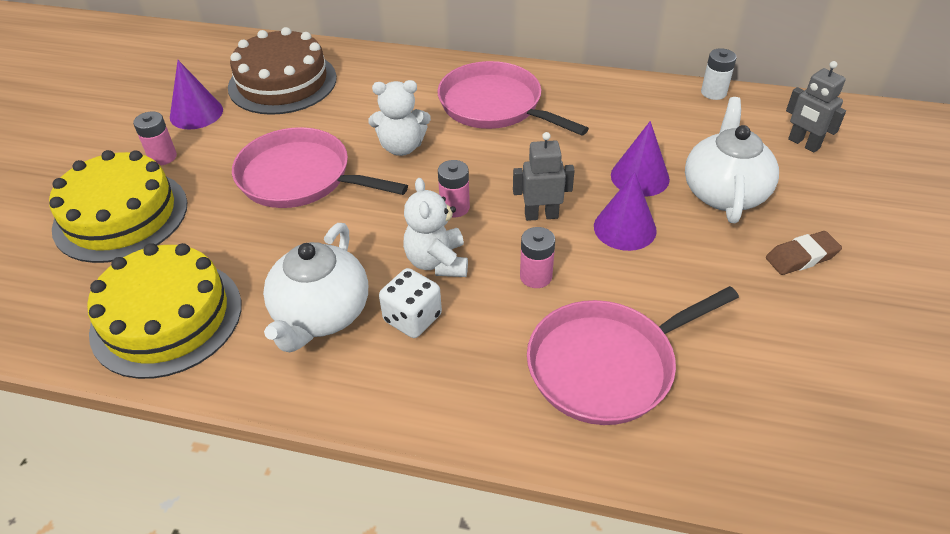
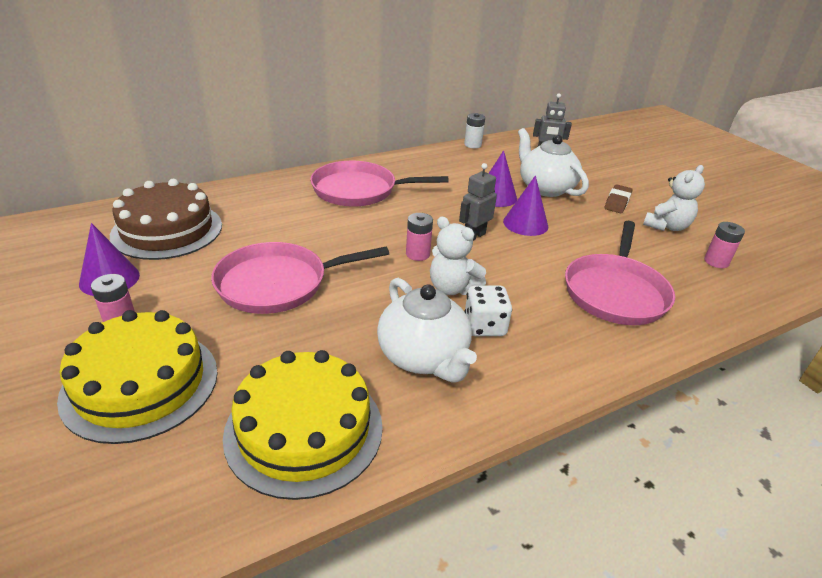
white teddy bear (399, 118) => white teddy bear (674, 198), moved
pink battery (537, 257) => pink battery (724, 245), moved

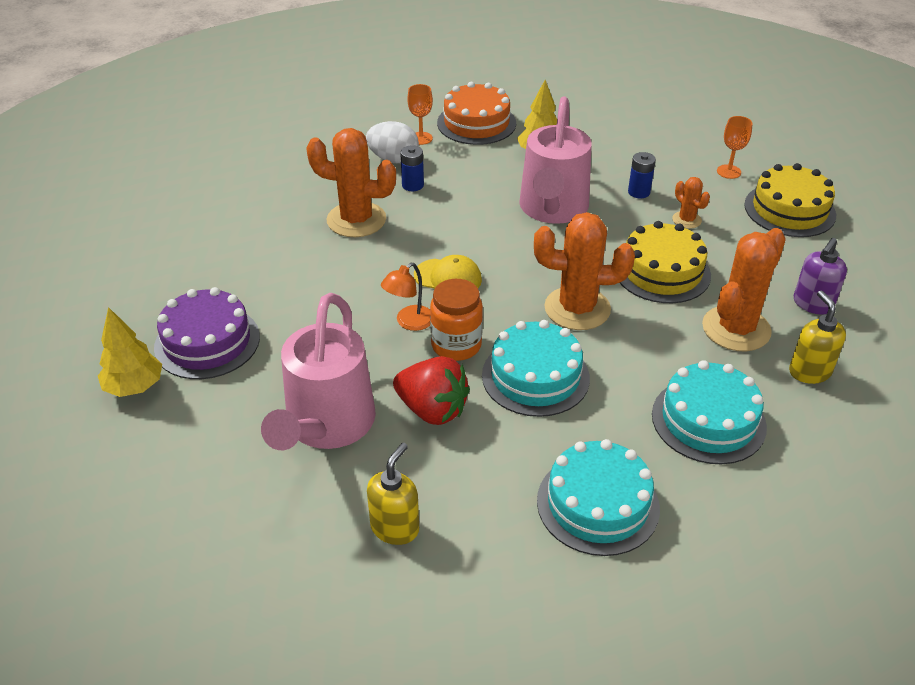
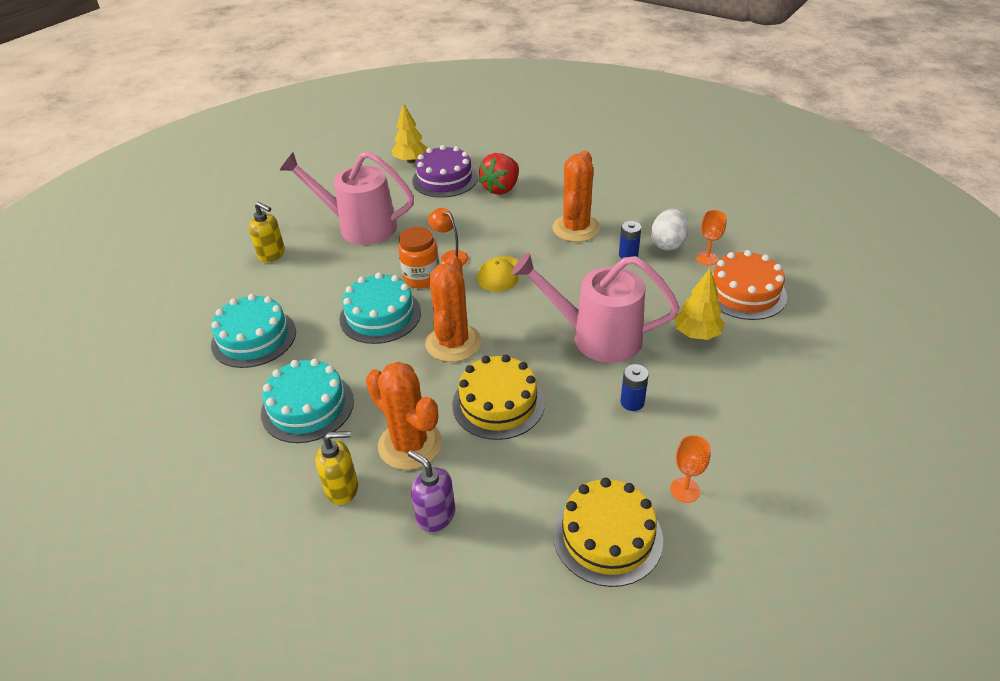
orange cactus (691, 203) => nothing
red strawberry (431, 390) => red strawberry (498, 174), moved

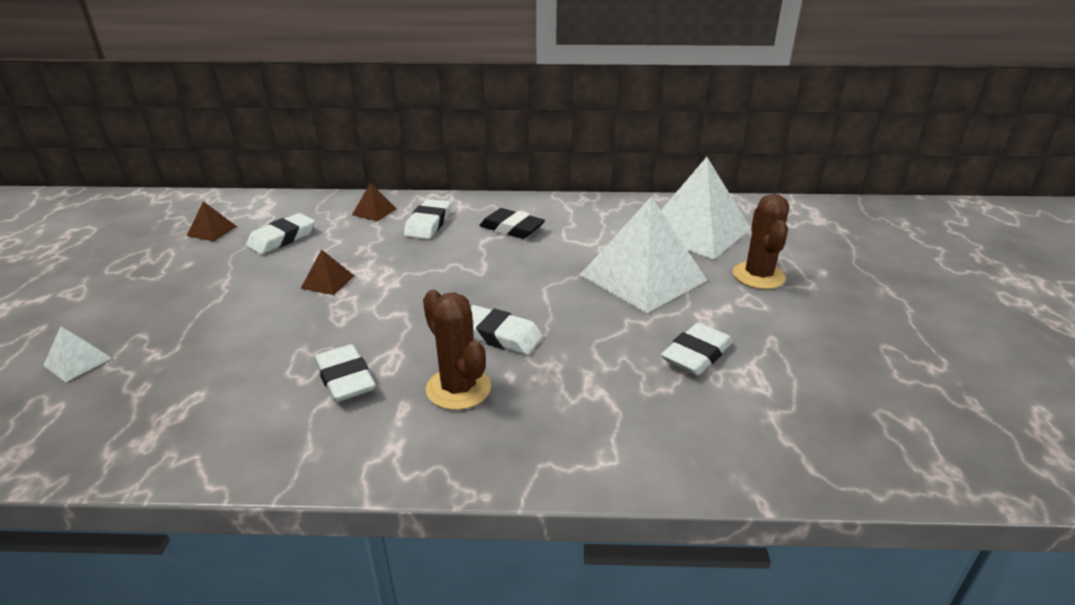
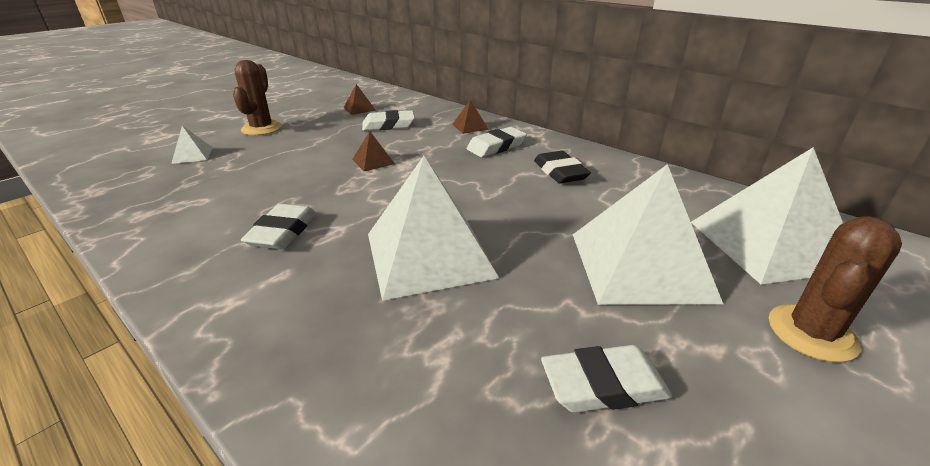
brown cactus (457, 350) => brown cactus (257, 97), moved
white eraser (507, 330) => white pyramid (433, 228)

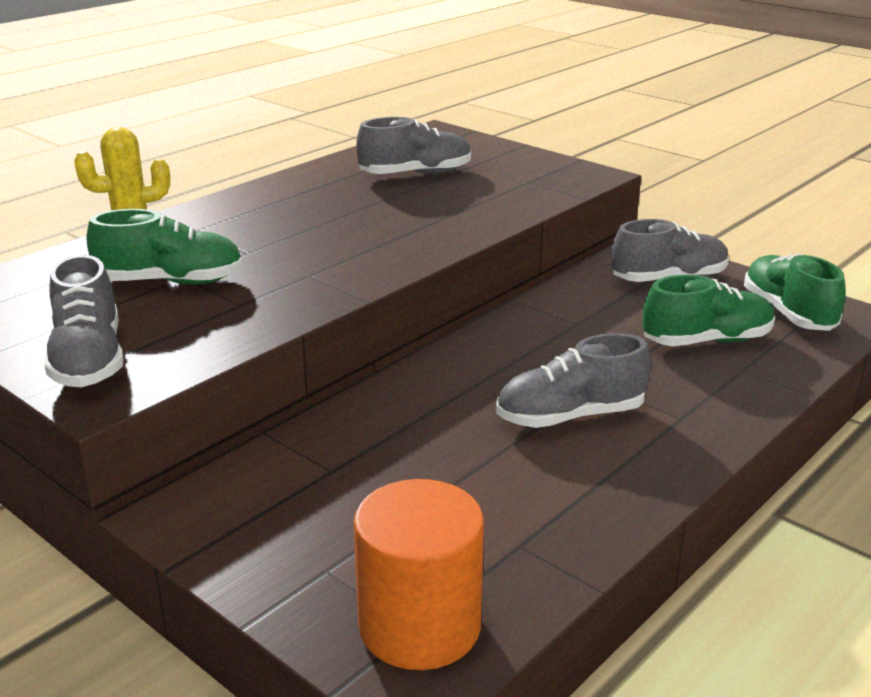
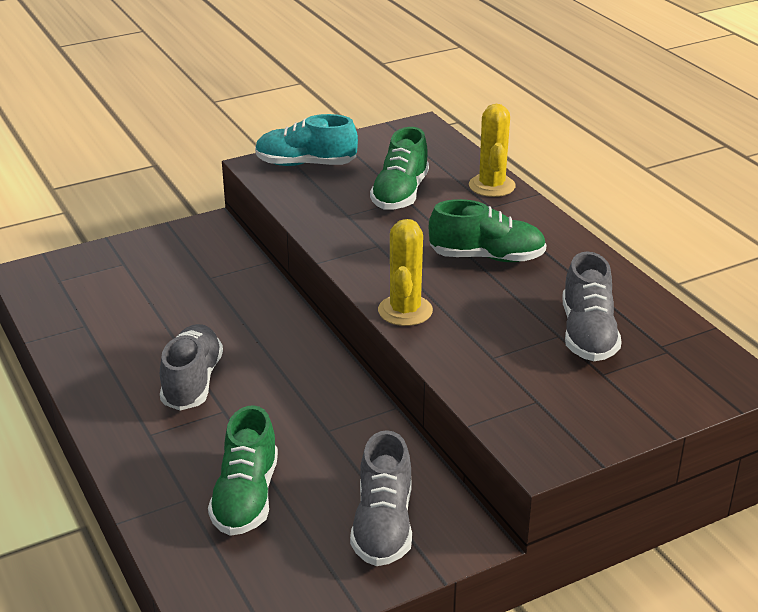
green shoe (795, 292) => green shoe (488, 230), moved
grey shoe (84, 321) => turquoise shoe (306, 140)
orange cylinder (419, 574) => nothing
nothing => yellow cactus (405, 272)

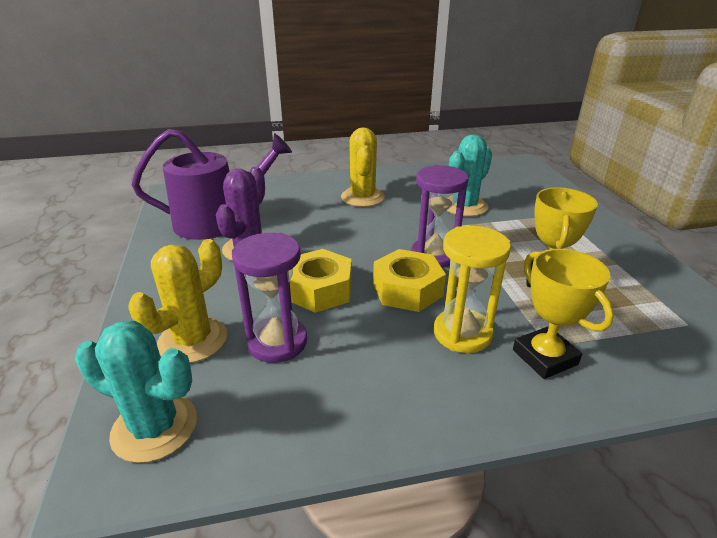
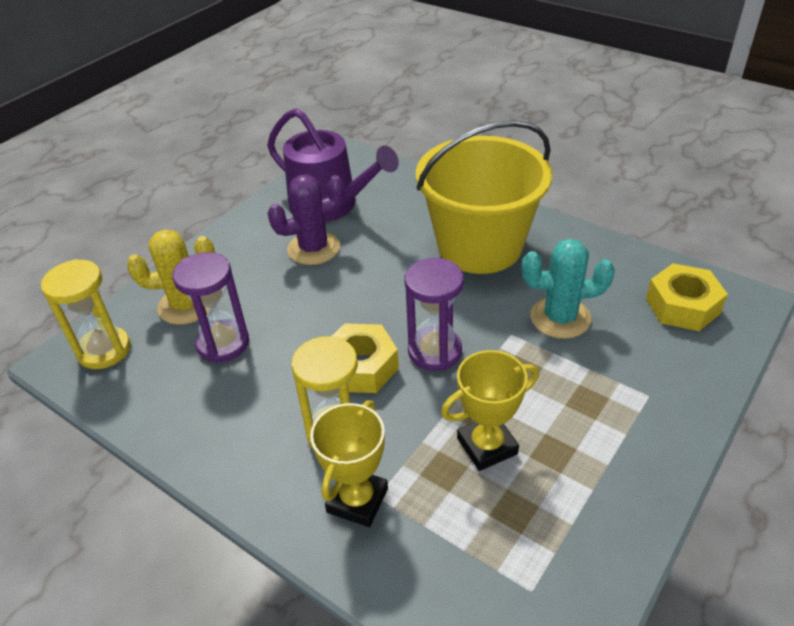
yellow cactus (363, 167) => yellow bucket (484, 197)
yellow nut (321, 281) => yellow nut (687, 297), moved
turquoise cactus (136, 392) => yellow hourglass (85, 314)

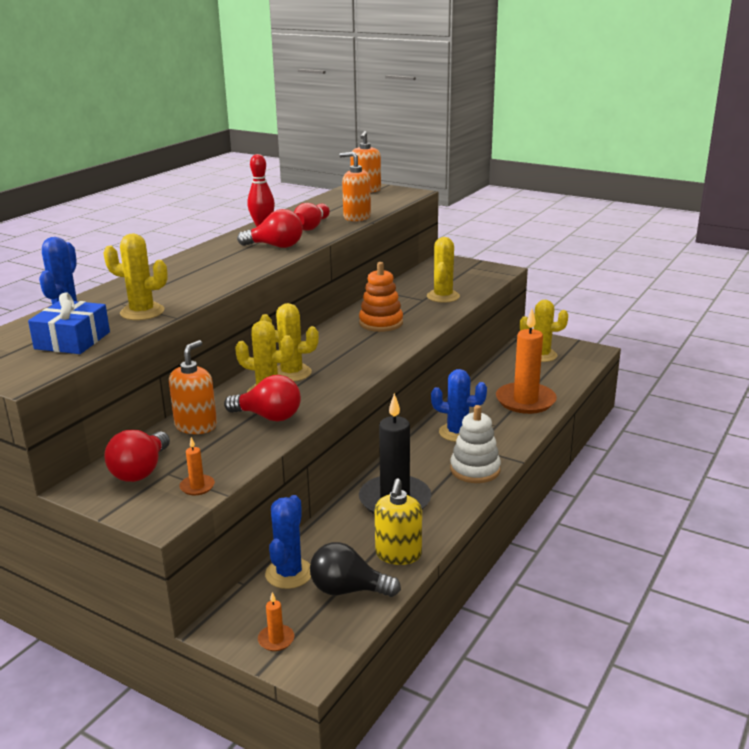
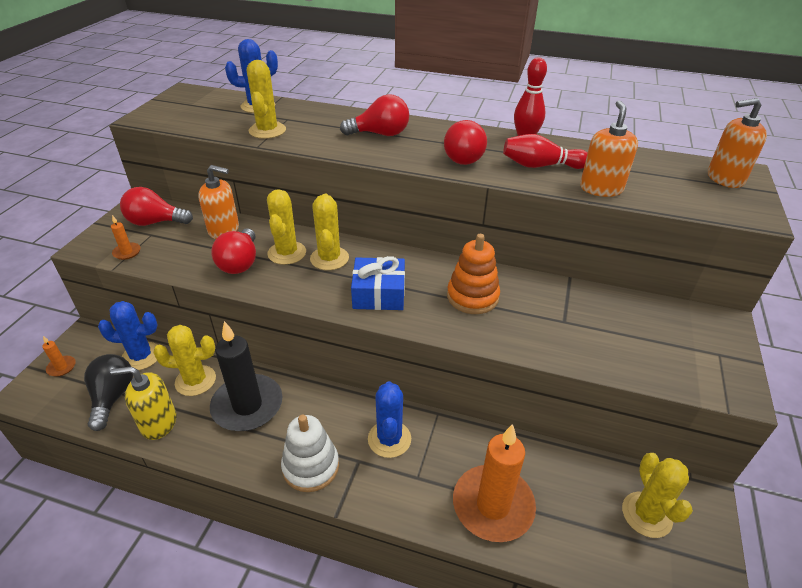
yellow cactus (443, 270) => yellow cactus (184, 360), moved
blue gift (69, 323) => blue gift (378, 283), moved
nothing => red light bulb (374, 115)

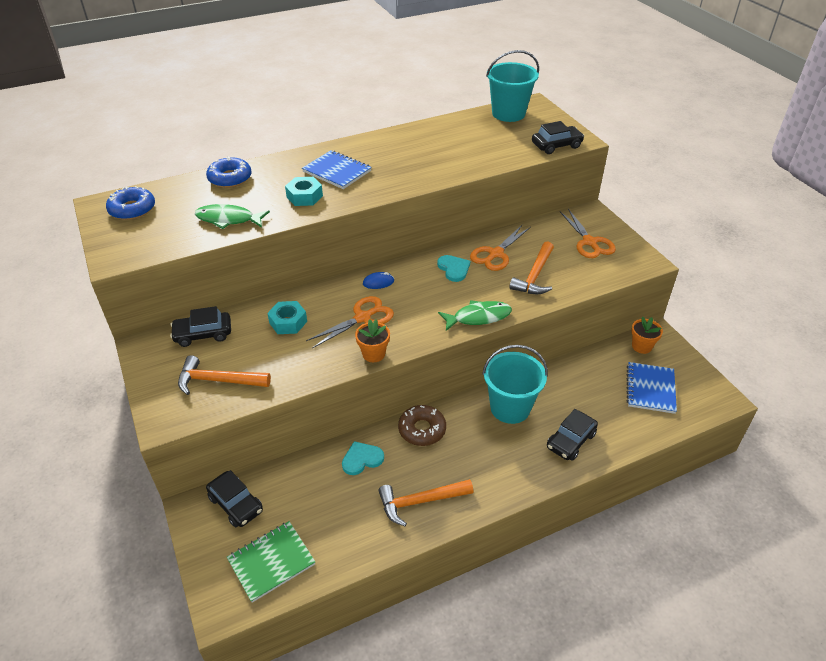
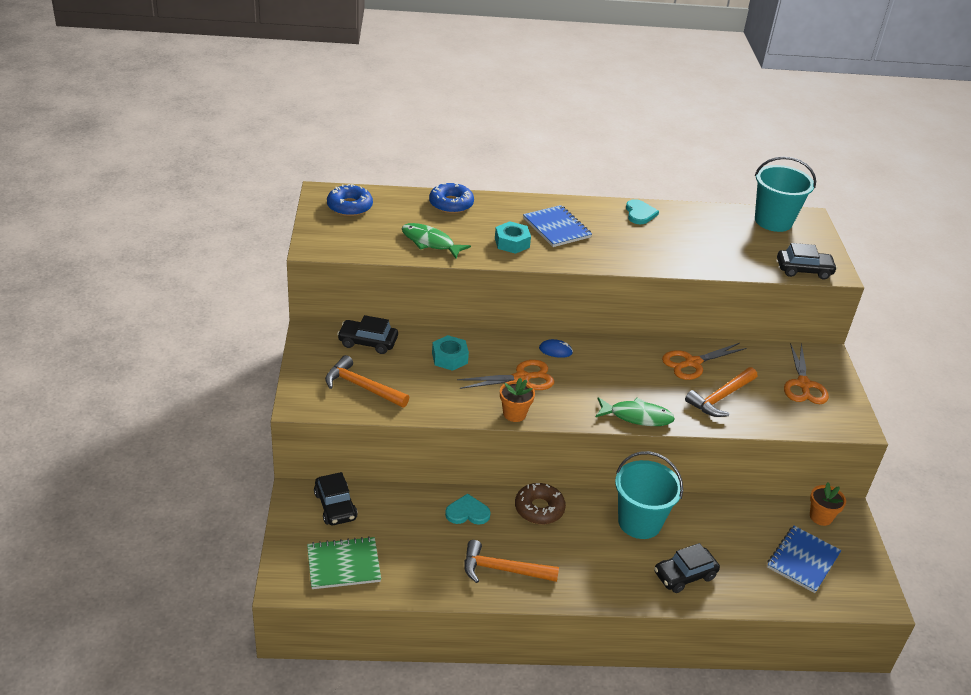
turquoise heart (453, 268) => turquoise heart (642, 211), moved

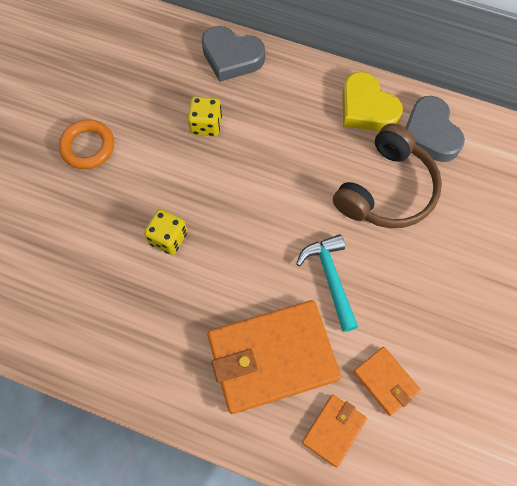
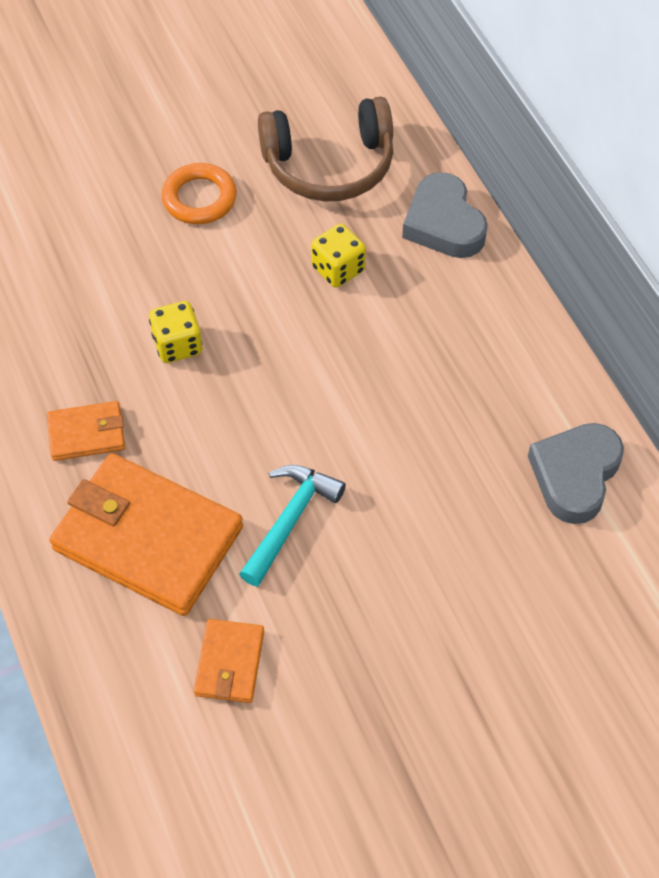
yellow heart (372, 101) => nothing
brown headphones (387, 175) => brown headphones (325, 149), moved
orange wallet (334, 431) => orange wallet (86, 431), moved

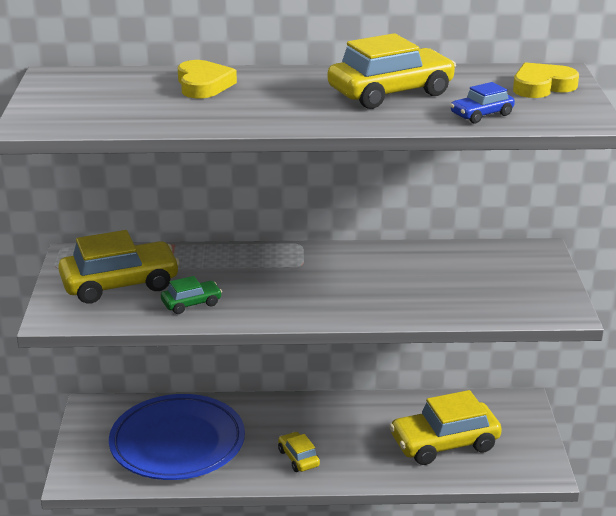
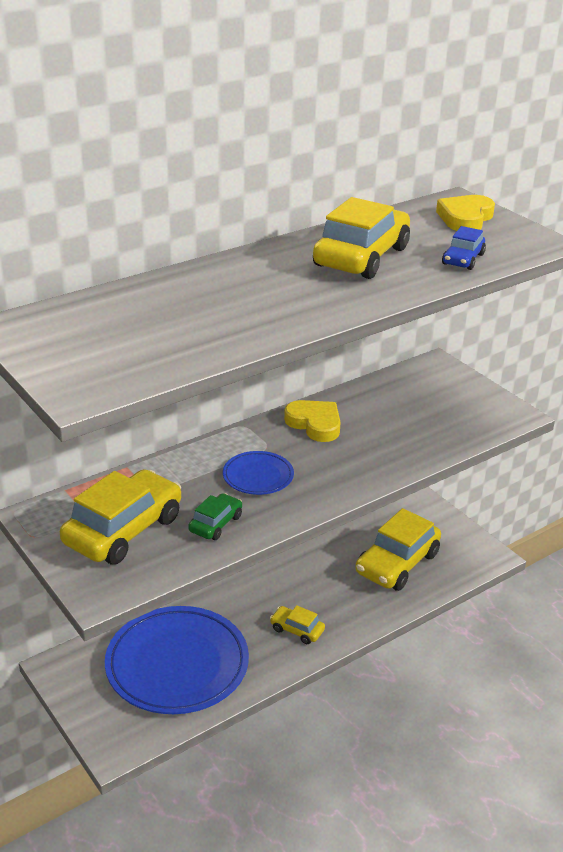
yellow heart (207, 79) => yellow heart (312, 421), moved
nothing => blue plate (258, 473)

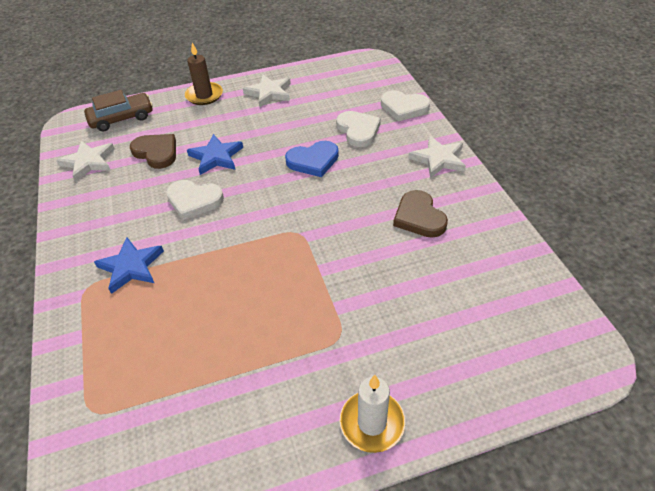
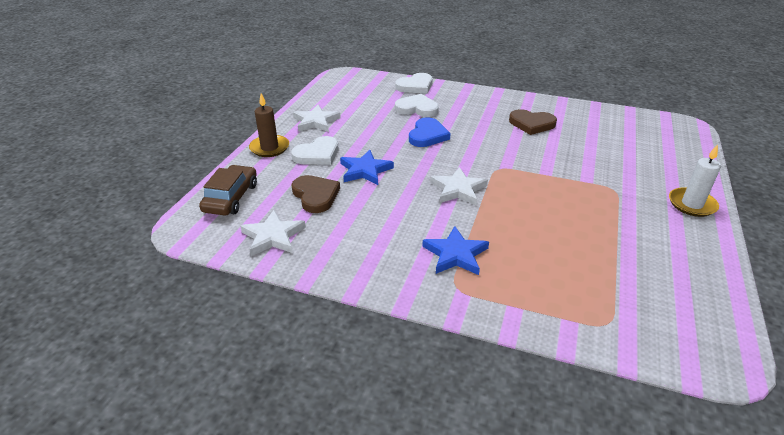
brown heart (153, 151) => brown heart (315, 194), 75 degrees clockwise
white star (437, 157) => white star (459, 186), moved
white heart (195, 200) => white heart (314, 150), moved

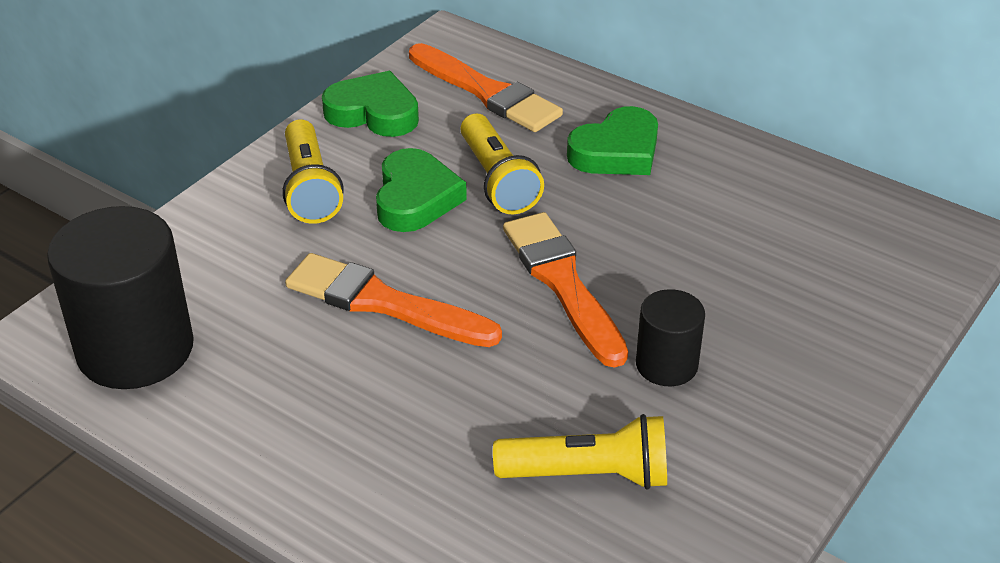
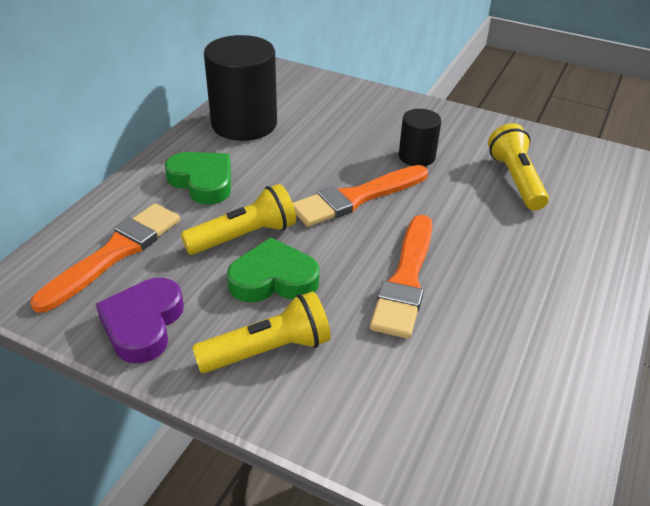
green heart (370, 104) => purple heart (140, 320)
black cylinder (120, 297) => black cylinder (240, 88), moved

